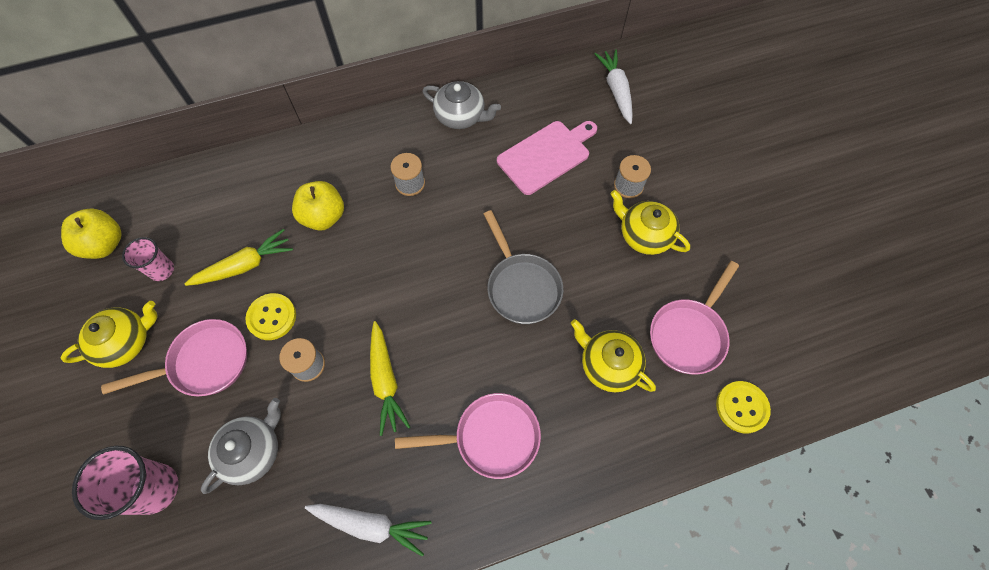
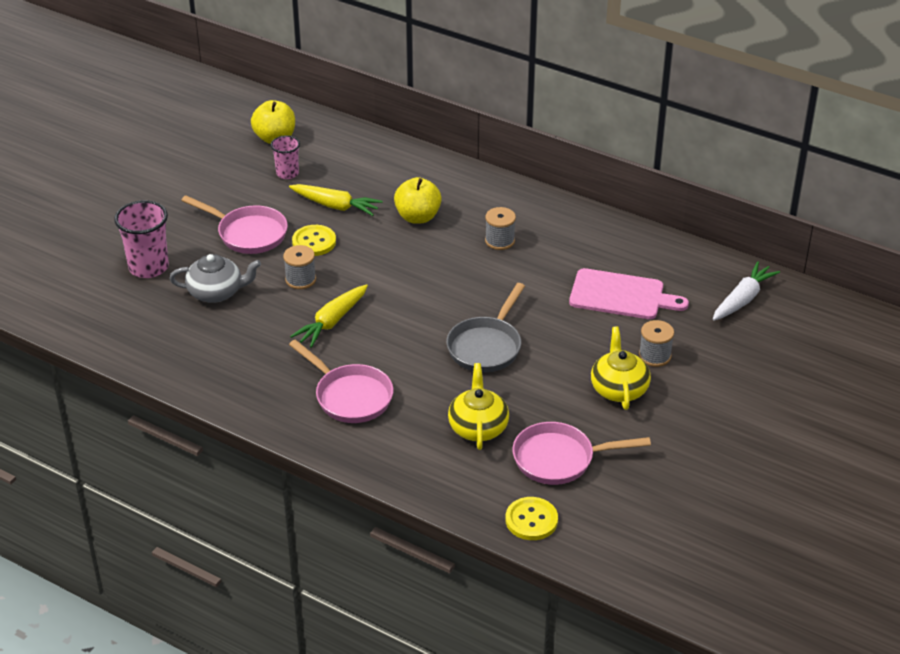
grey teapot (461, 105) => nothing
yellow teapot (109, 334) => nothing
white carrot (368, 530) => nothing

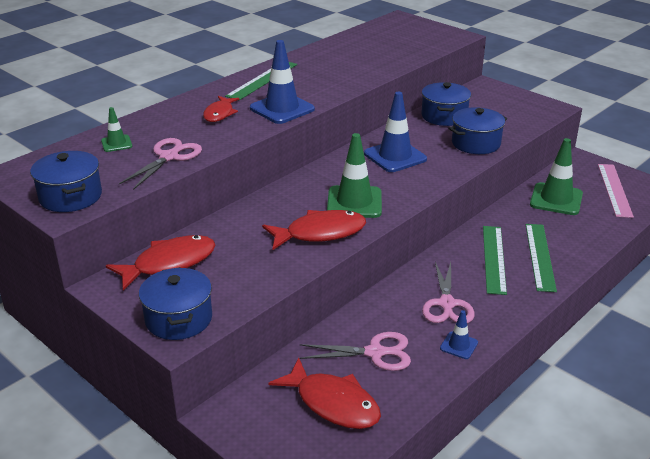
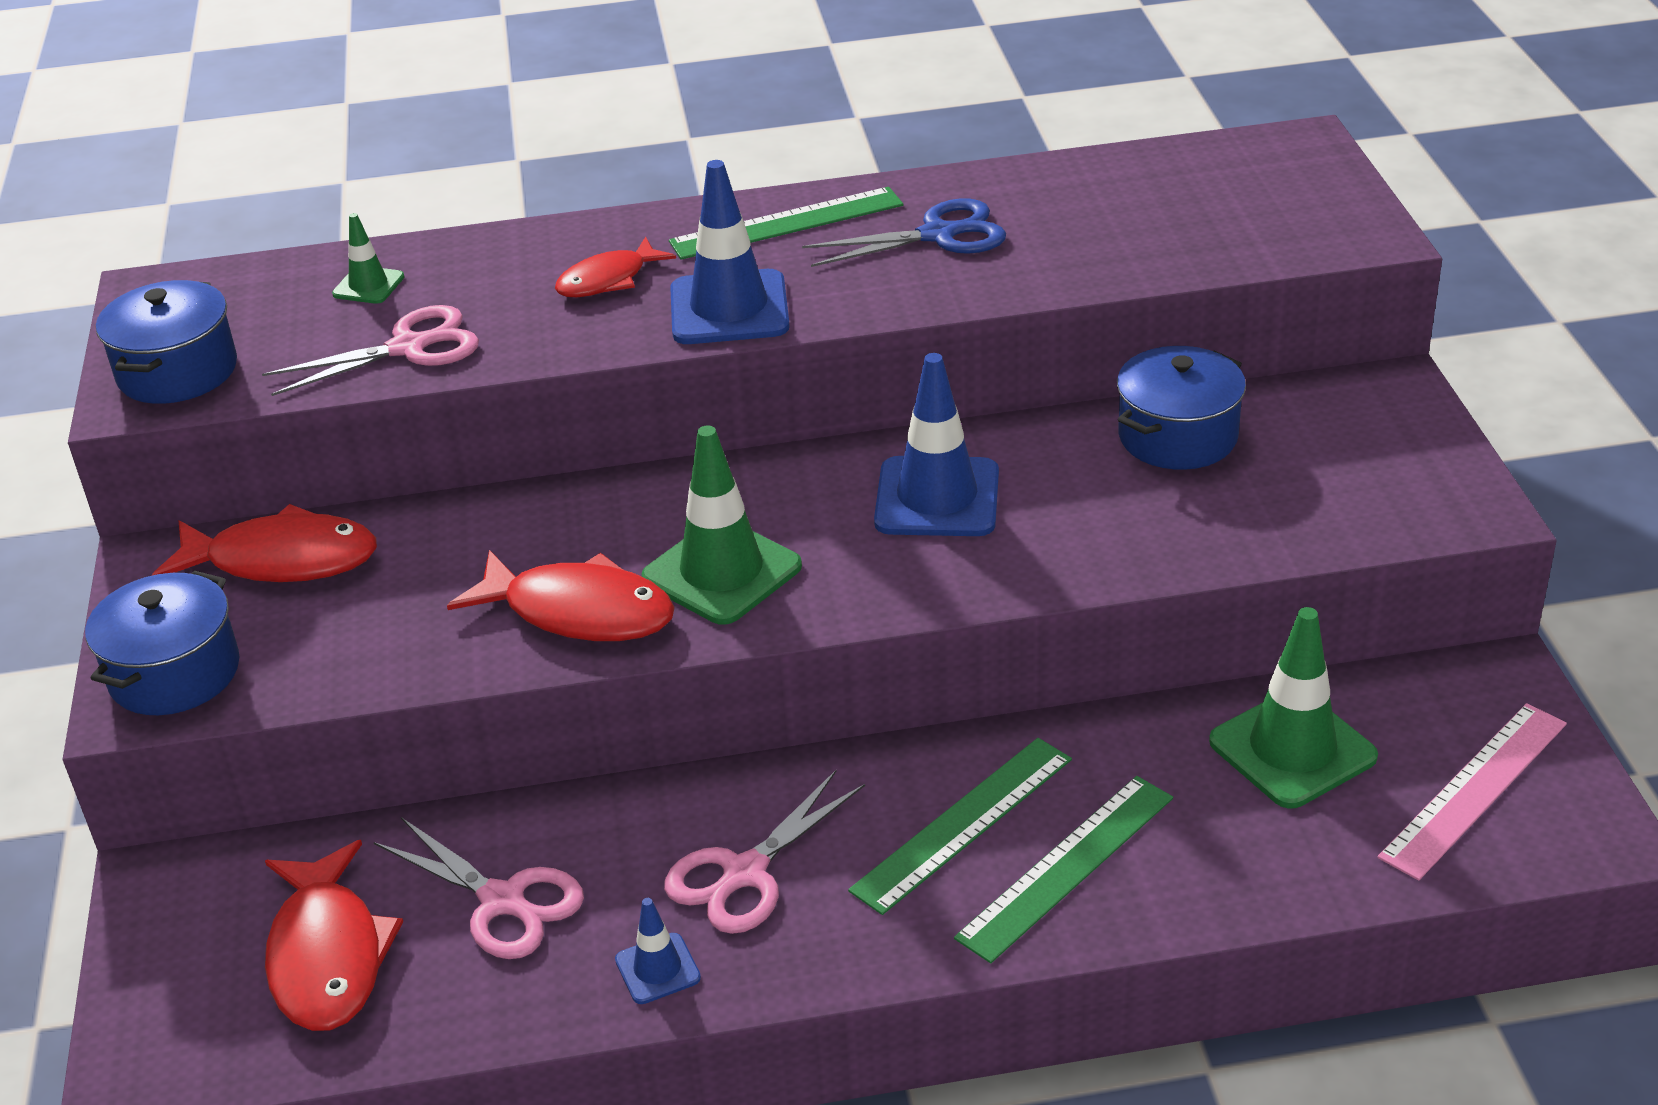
blue pot (478, 130) => nothing
nothing => blue scissors (904, 232)

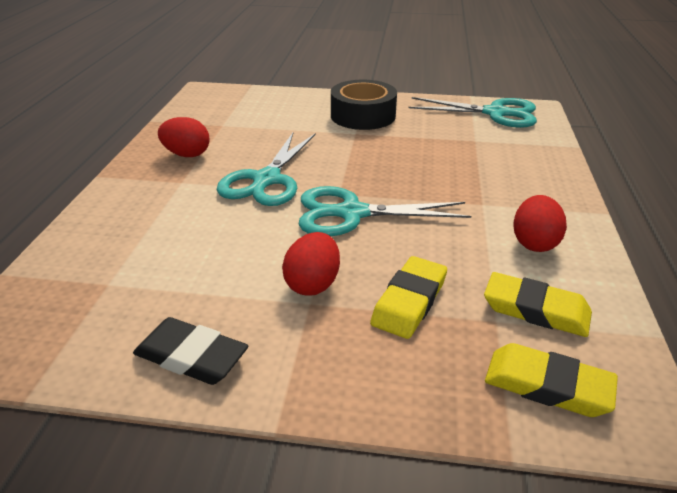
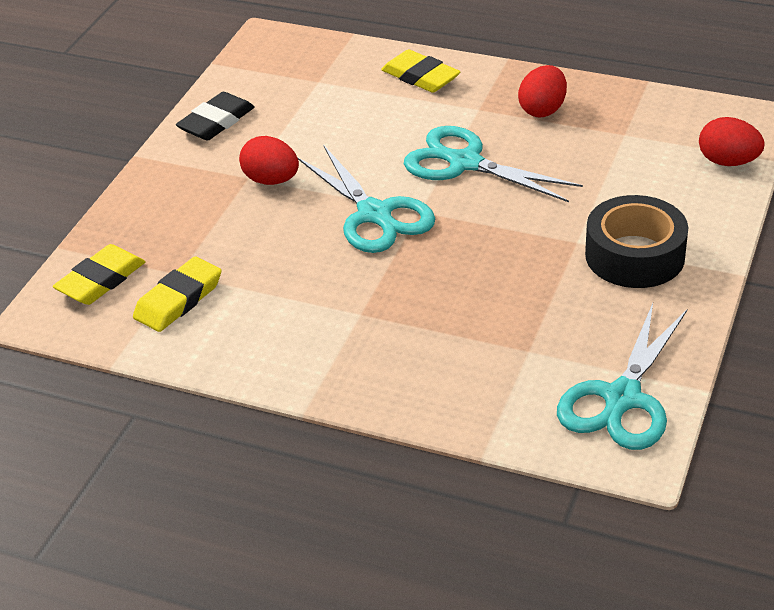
turquoise scissors (385, 211) => turquoise scissors (366, 199), 135 degrees clockwise
red egg (540, 223) => red egg (732, 141), moved
yellow eraser (408, 297) => yellow eraser (420, 71), moved

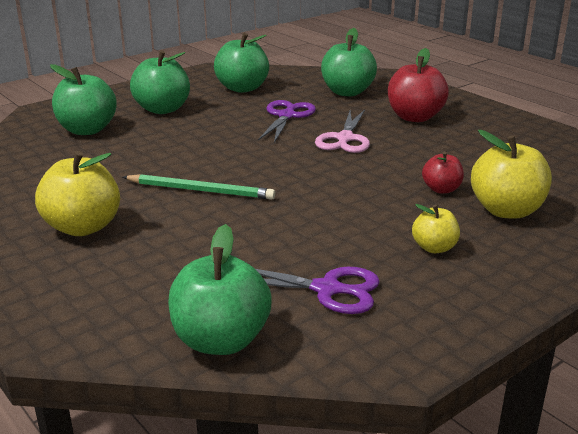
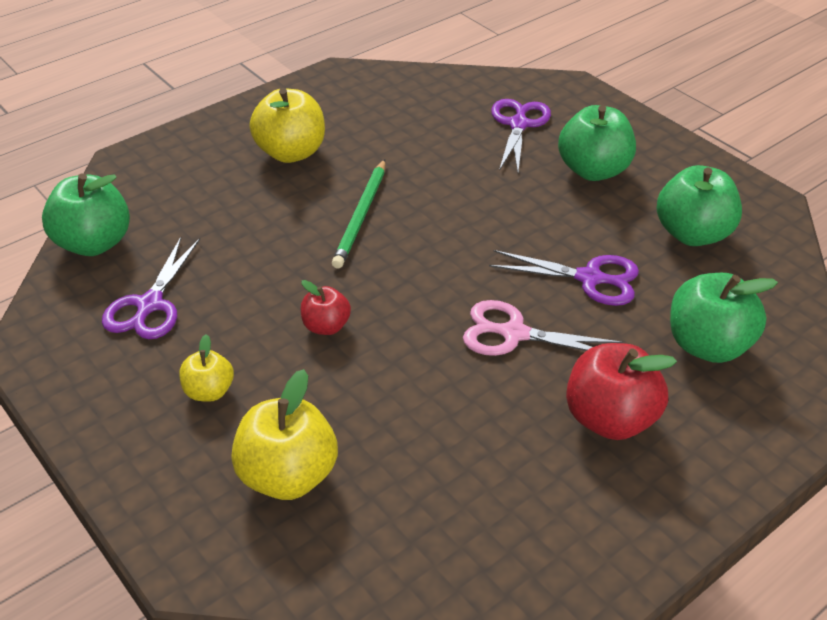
green apple (83, 99) => purple scissors (521, 135)
red apple (443, 172) => red apple (326, 307), moved

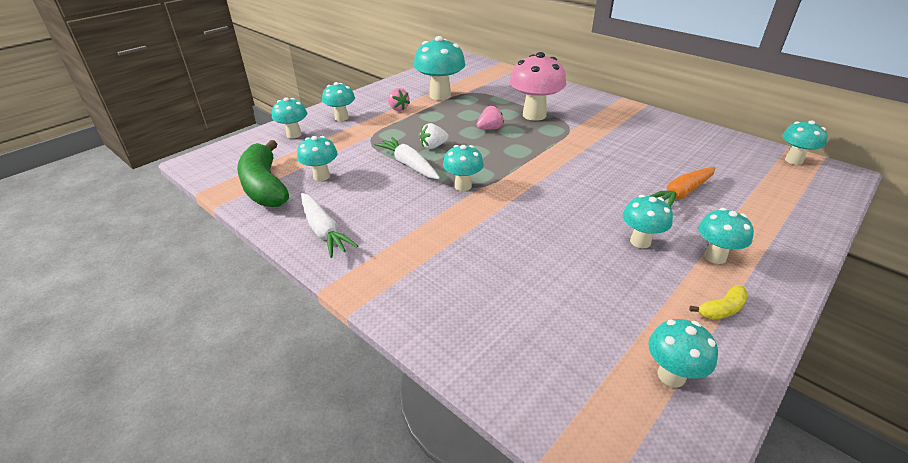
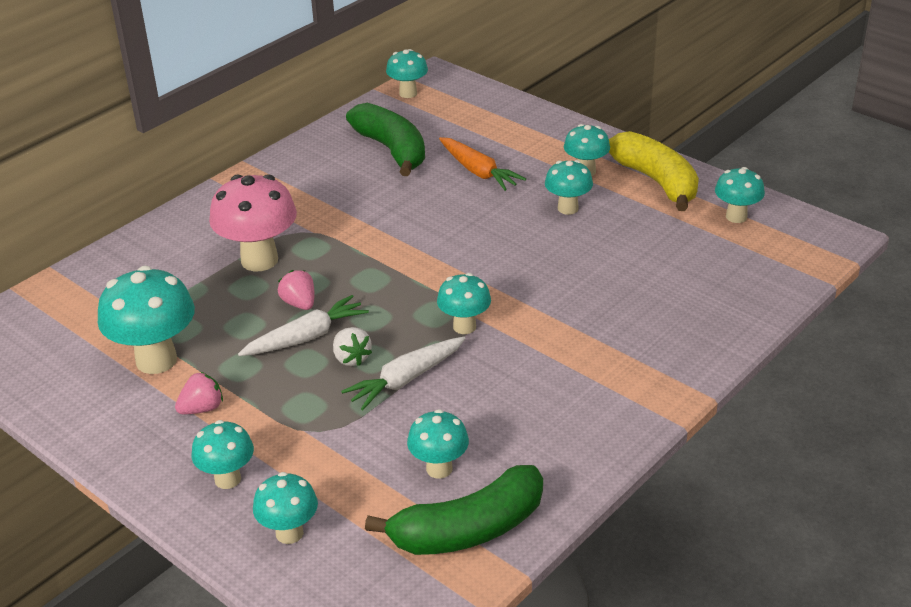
white carrot (329, 225) => white carrot (303, 325), moved
yellow banana (718, 302) => yellow banana (654, 171), x2.28
nothing => green banana (385, 139)

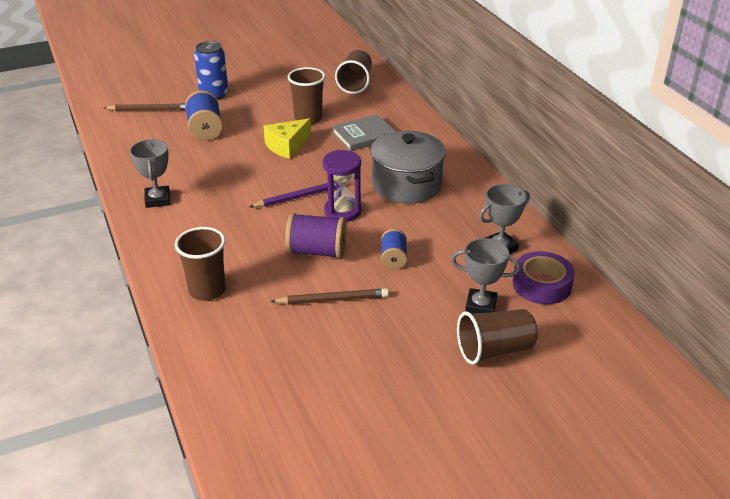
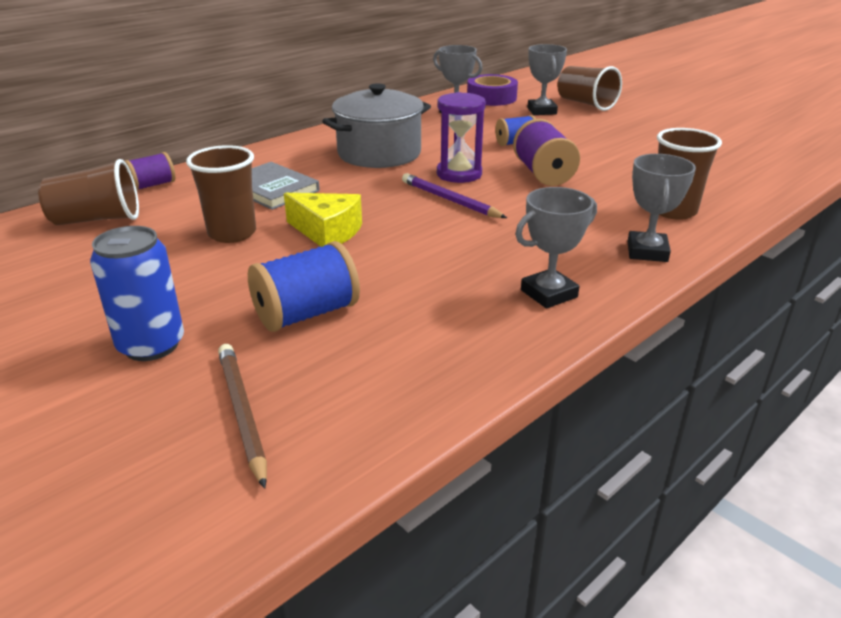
brown pencil (329, 296) => nothing
nothing => purple spool (150, 171)
nothing => grey trophy (661, 208)

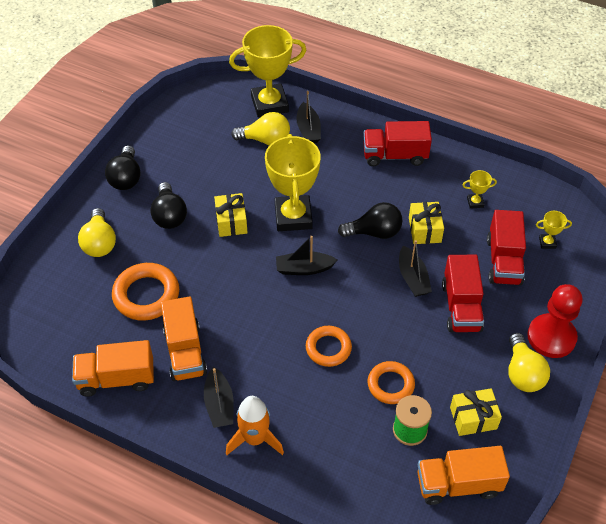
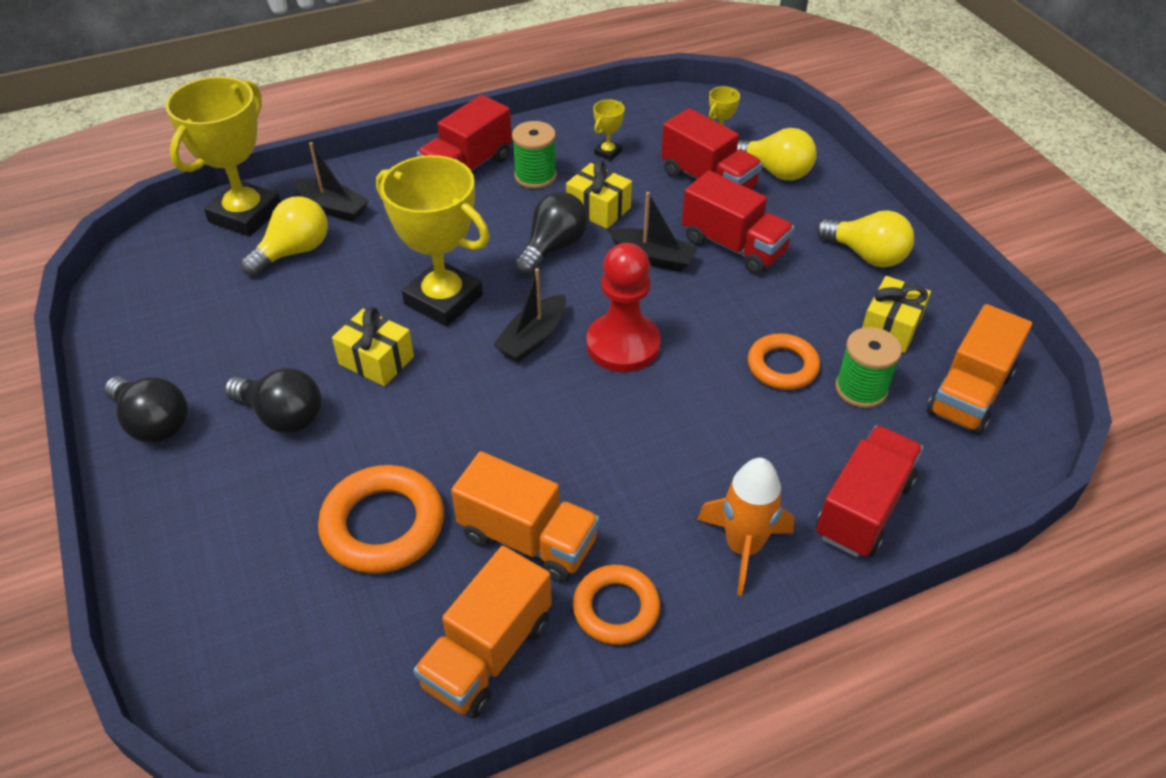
yellow light bulb (97, 232) => yellow light bulb (777, 154), moved
red pawn (555, 321) => red pawn (623, 307), moved
orange ring (329, 346) => orange ring (616, 605), moved
black boat (219, 397) => nothing
nothing => green spool (534, 155)
nothing => red truck (869, 491)

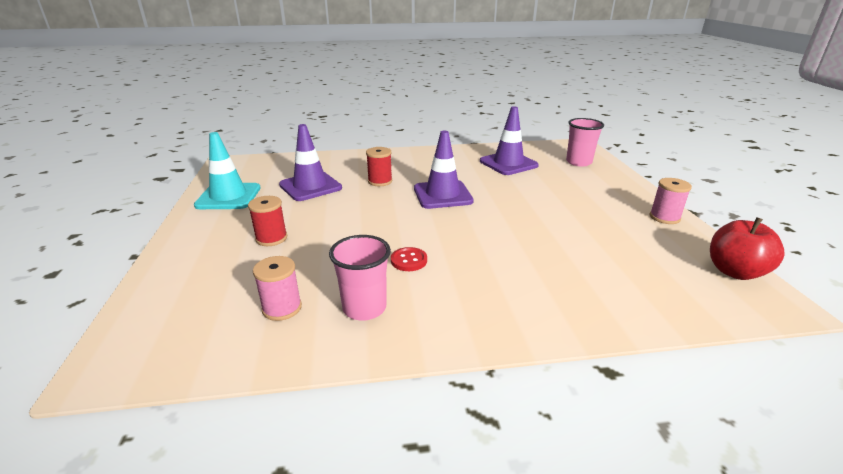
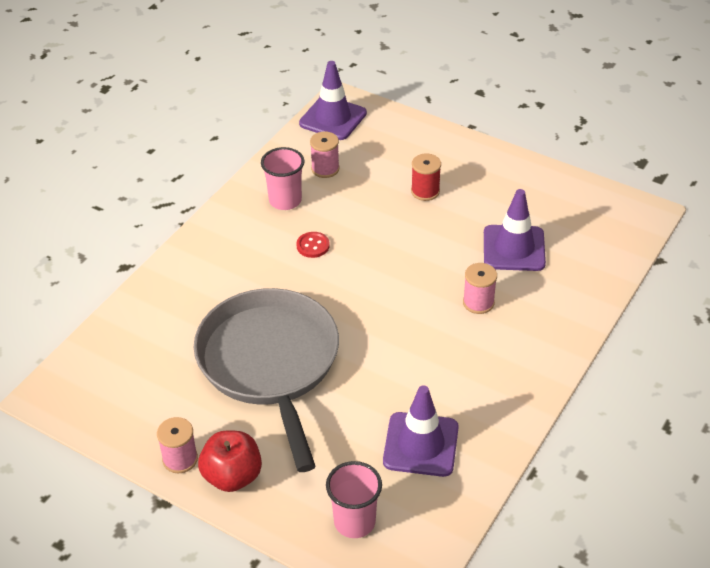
purple traffic cone (444, 170) => purple traffic cone (333, 100), moved
turquoise traffic cone (227, 170) => nothing
red spool (379, 166) => pink spool (480, 288)
red apple (747, 248) => red apple (230, 461), moved
nothing => grey pan (266, 380)

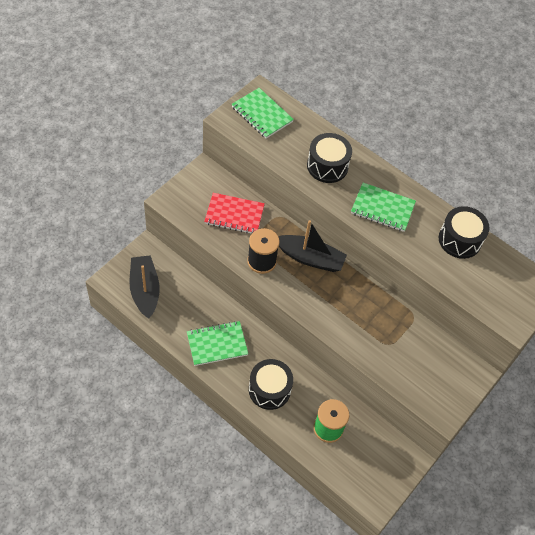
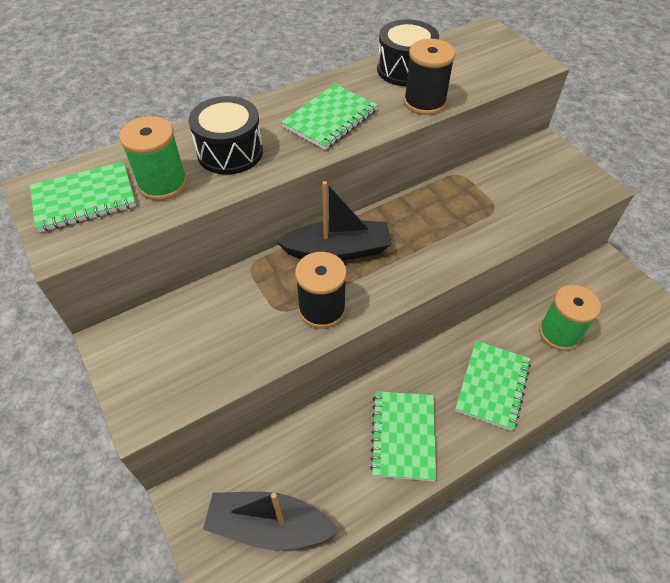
red notebook (234, 213) => nothing
black boat (312, 246) => black boat (334, 220), 45 degrees clockwise
black drum (271, 384) => green notebook (493, 386)
nothing => black spool (429, 77)
nothing => green spool (153, 158)

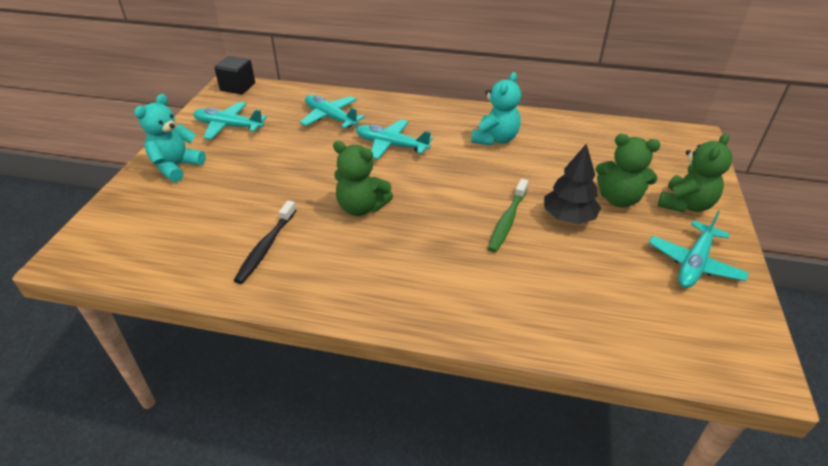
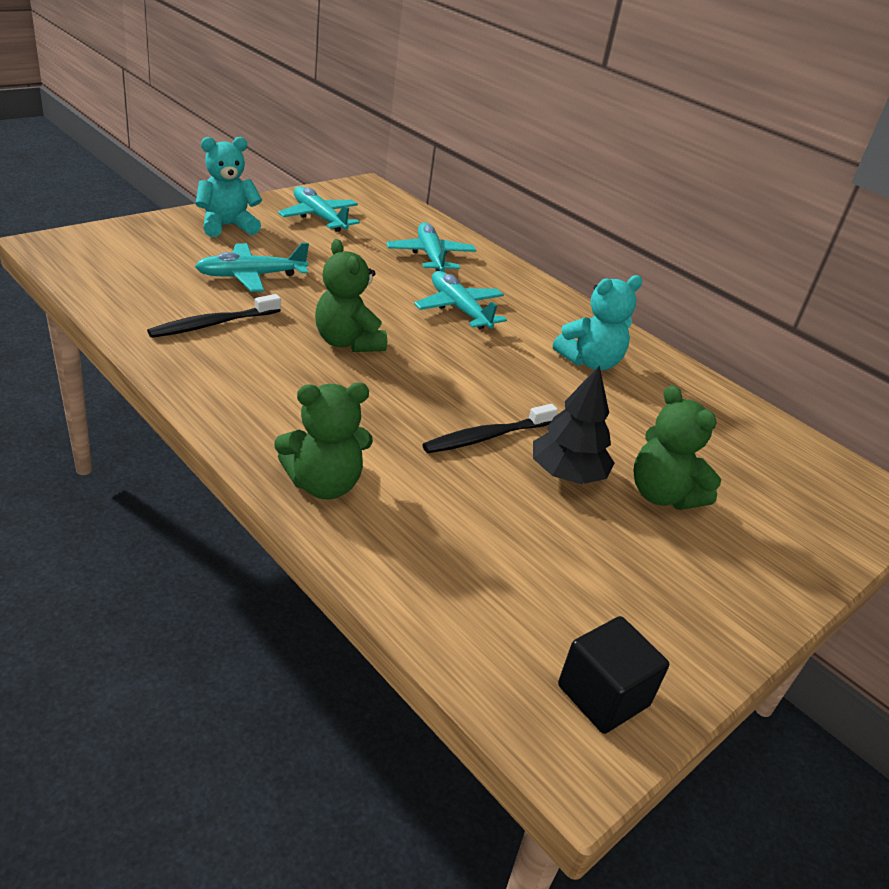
black cube (234, 75) => black cube (613, 675), moved
green teddy bear (695, 173) => green teddy bear (323, 441), moved
green toothbrush (508, 216) => black toothbrush (490, 428)
turquoise plane (699, 249) => turquoise plane (252, 267), moved

